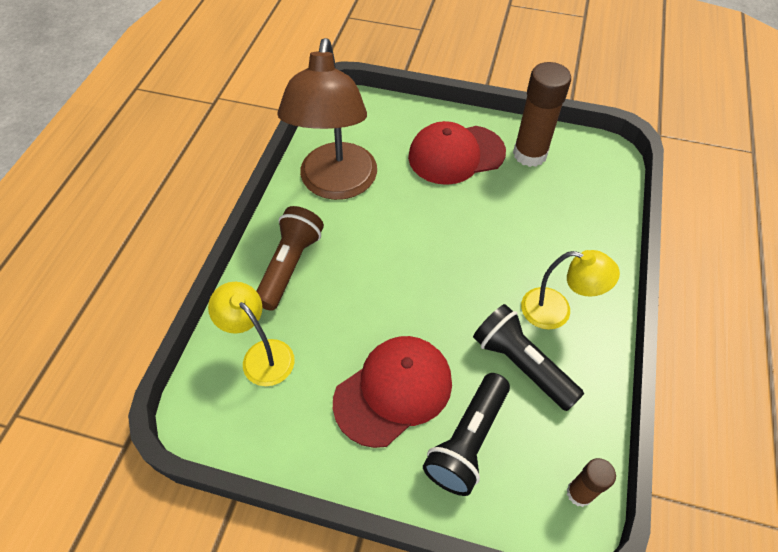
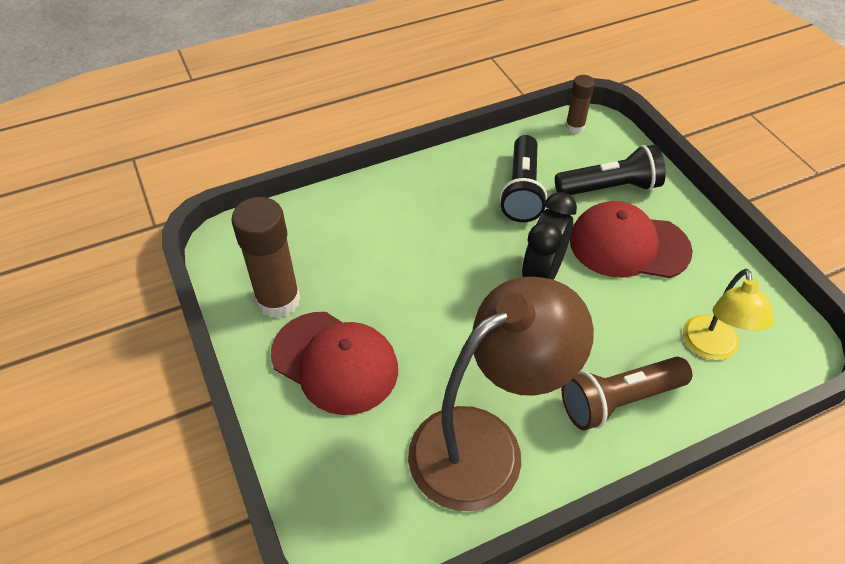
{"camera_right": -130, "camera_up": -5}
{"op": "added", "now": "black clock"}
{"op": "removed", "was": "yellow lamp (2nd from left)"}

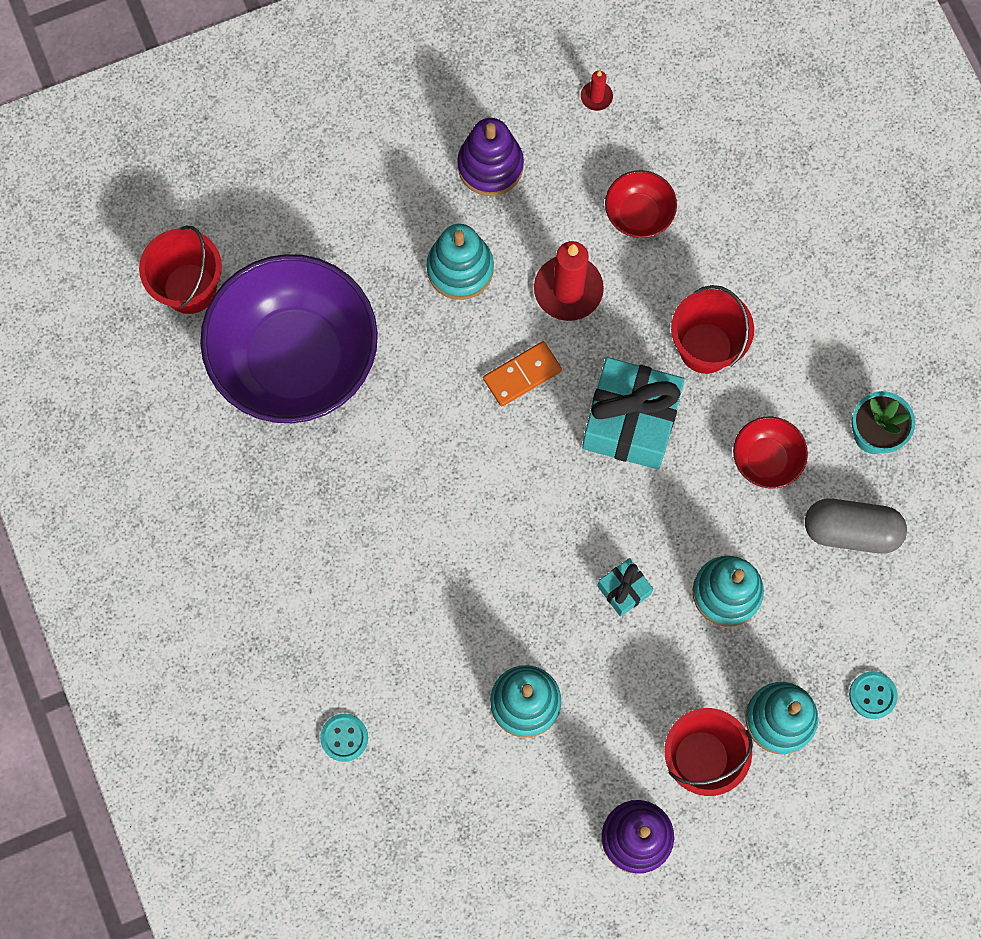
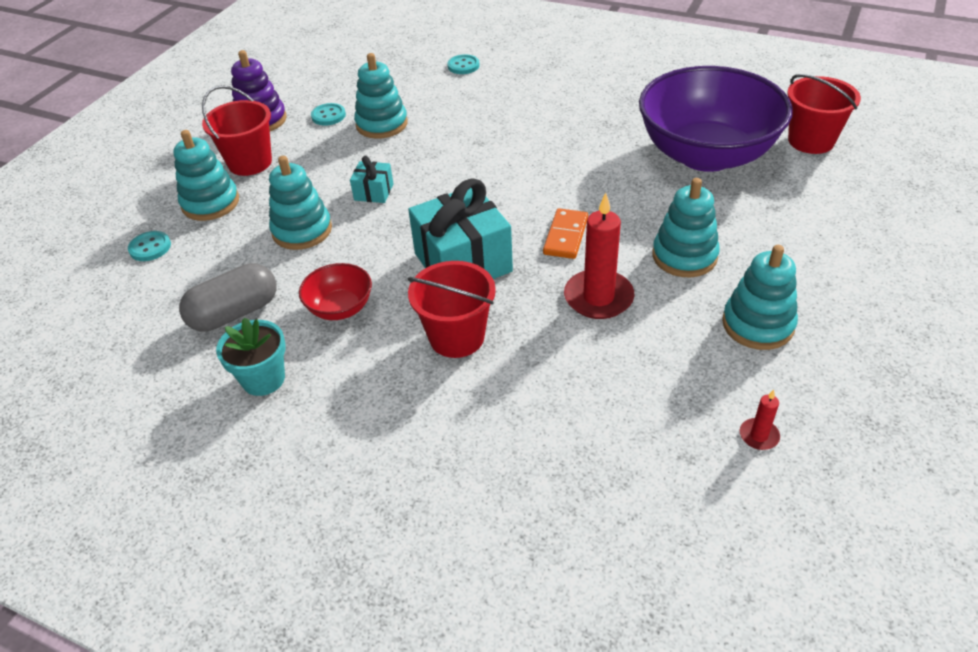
{"camera_right": 140, "camera_up": -30}
{"op": "added", "now": "turquoise button (2nd from left)"}
{"op": "recoloured", "was": "purple stacking toy (1st from left)", "now": "turquoise stacking toy (5th from left)"}
{"op": "removed", "was": "red bowl (1st from left)"}

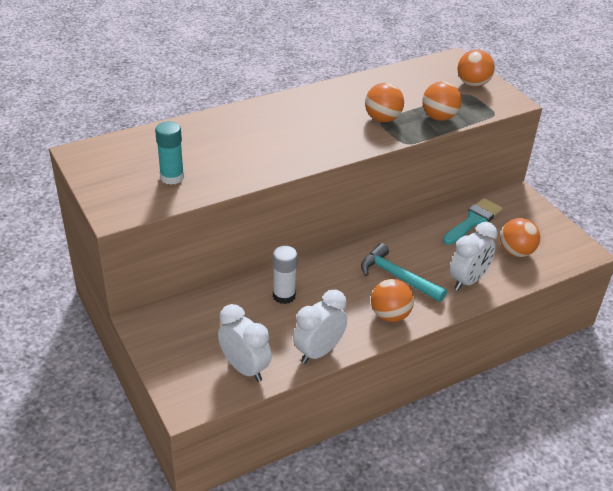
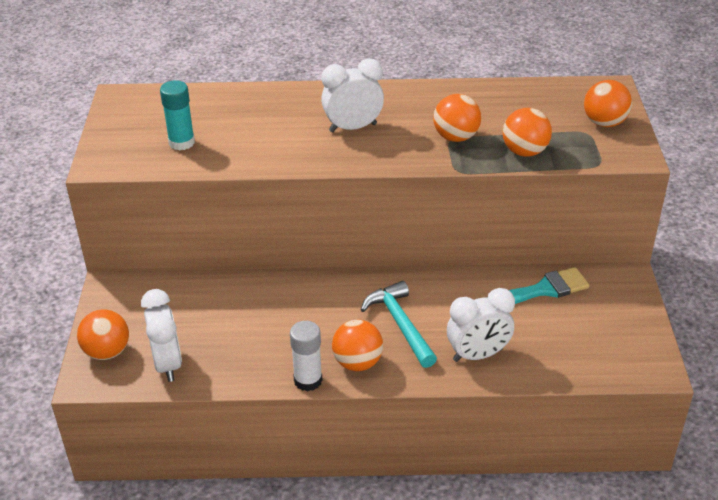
{"camera_right": 30, "camera_up": 0}
{"op": "moved", "was": "orange ball (5th from left in the first image)", "now": "orange ball (1st from left)"}
{"op": "moved", "was": "white glue stick"}
{"op": "moved", "was": "white clock (2nd from left)"}

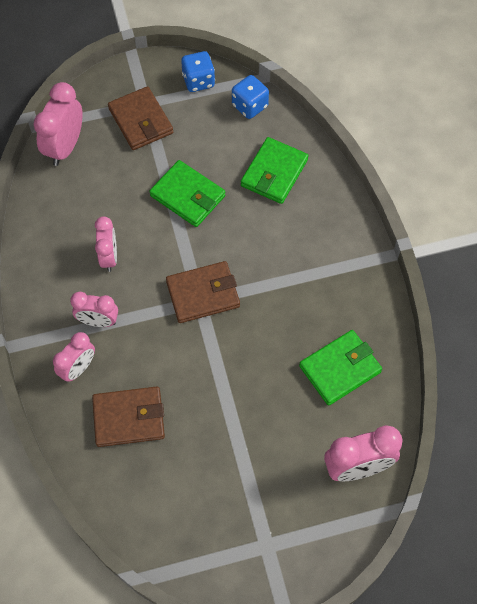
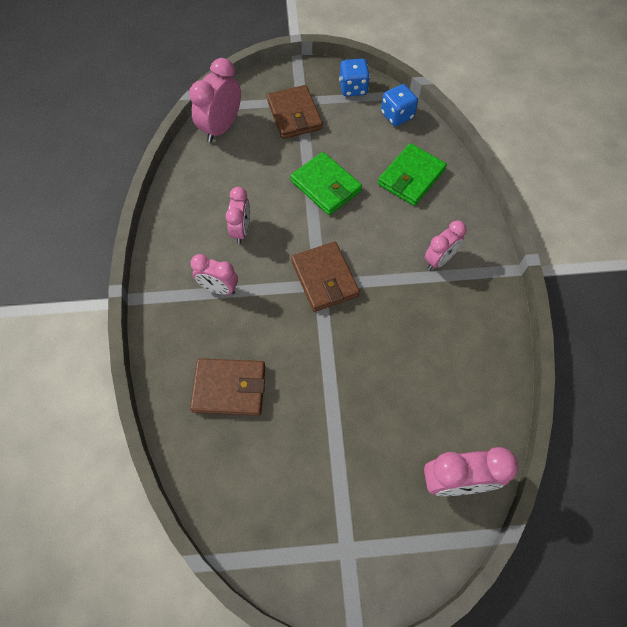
{"camera_right": 10, "camera_up": 0}
{"op": "turned", "was": "brown wallet (3rd from left)", "clockwise": 75}
{"op": "moved", "was": "pink clock (2nd from left in the first image)", "now": "pink clock (4th from left)"}
{"op": "removed", "was": "green wallet (3rd from left)"}

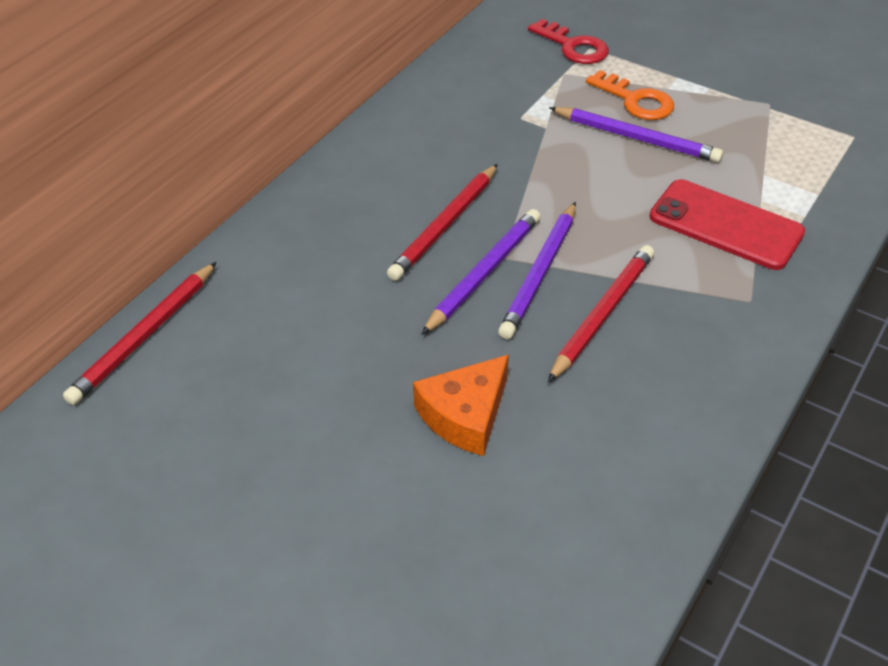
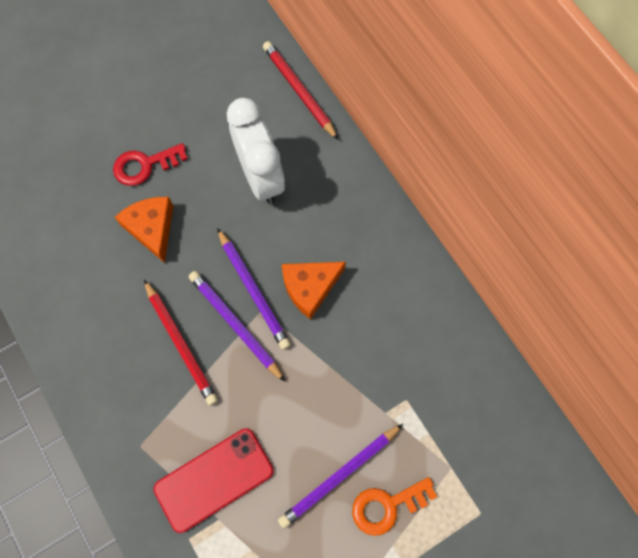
{"camera_right": 115, "camera_up": 25}
{"op": "moved", "was": "red key"}
{"op": "added", "now": "white clock"}
{"op": "replaced", "was": "red pencil (2nd from left)", "now": "orange cheese (2nd from left)"}

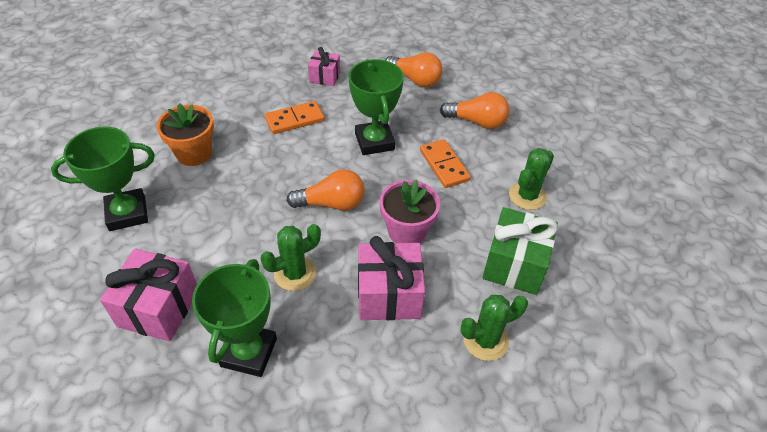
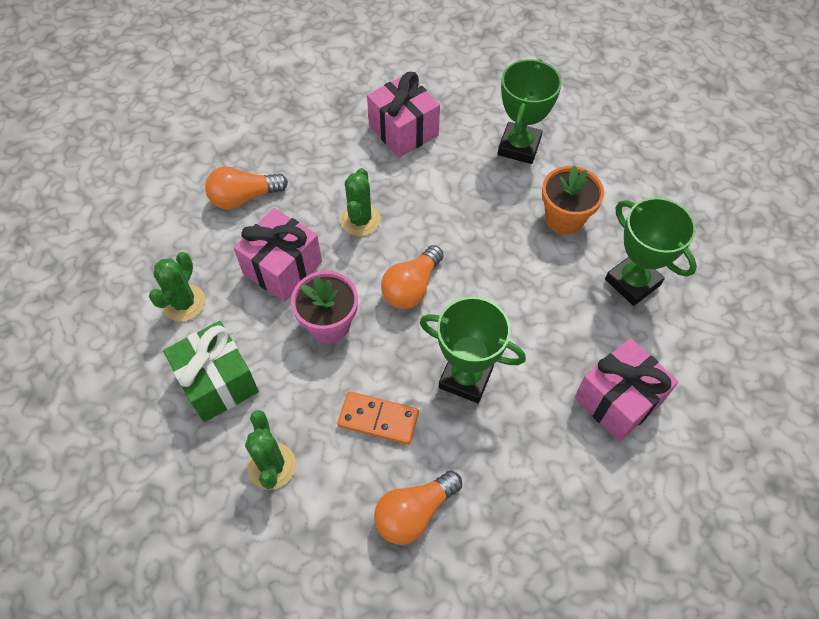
{"camera_right": 130, "camera_up": 10}
{"op": "moved", "was": "orange light bulb (2nd from left in the first image)", "now": "orange light bulb (1st from left)"}
{"op": "resized", "was": "pink gift (2nd from left in the first image)", "ratio": 1.73}
{"op": "moved", "was": "green trophy (2nd from left in the first image)", "now": "green trophy (3rd from left)"}
{"op": "removed", "was": "orange domino (1st from left)"}

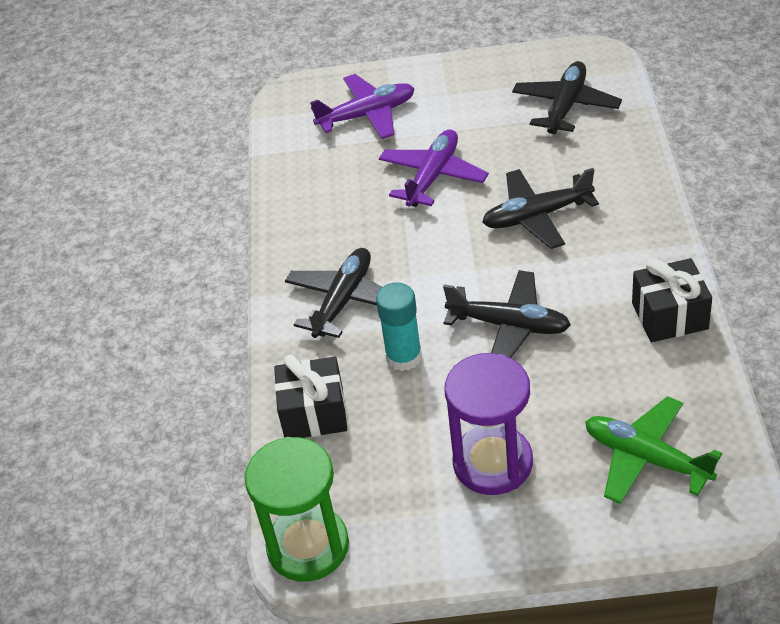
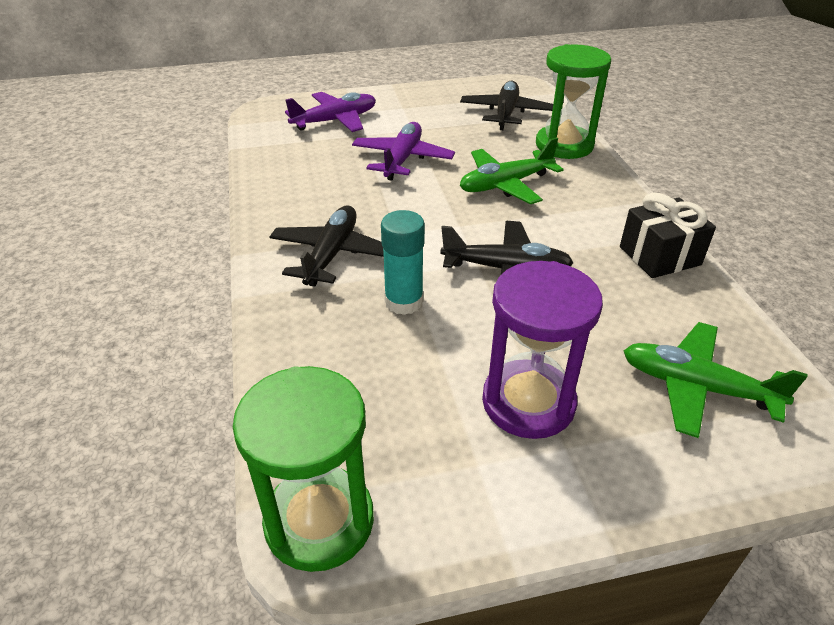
{"camera_right": -15, "camera_up": -5}
{"op": "recoloured", "was": "black plane (3rd from left)", "now": "green plane (1st from left)"}
{"op": "added", "now": "green hourglass (2nd from left)"}
{"op": "removed", "was": "black gift (1st from left)"}

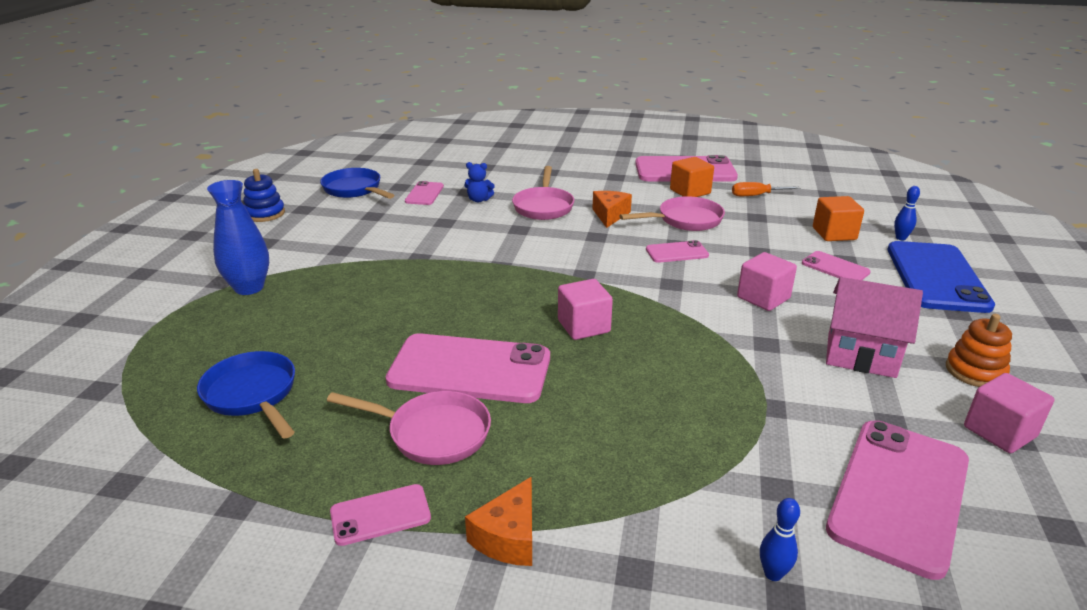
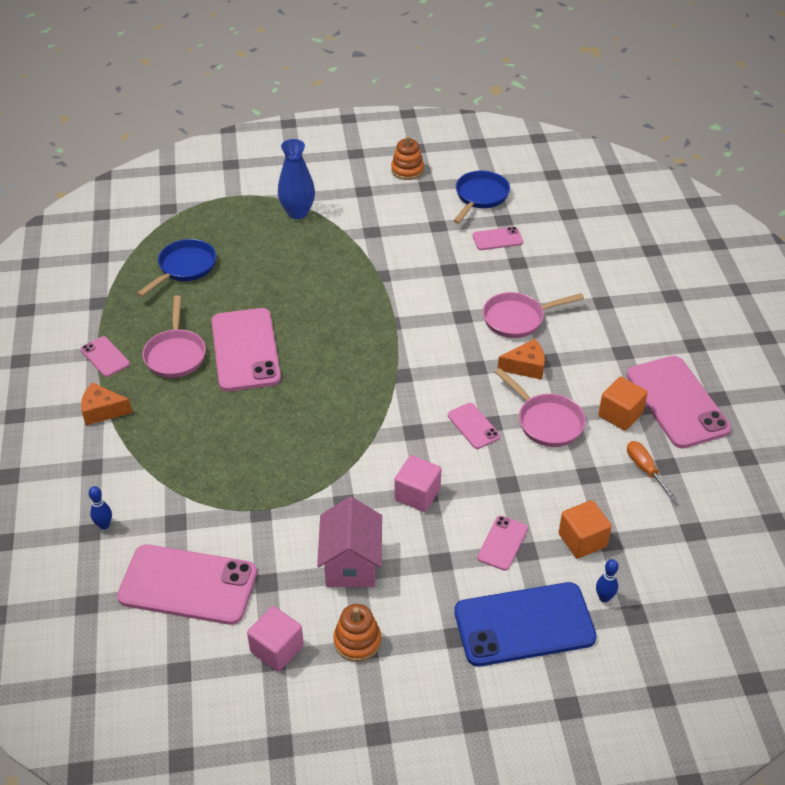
{"camera_right": 70, "camera_up": 15}
{"op": "recoloured", "was": "blue stacking toy", "now": "orange stacking toy (2nd from left)"}
{"op": "removed", "was": "blue teddy bear"}
{"op": "removed", "was": "pink cube (1st from left)"}

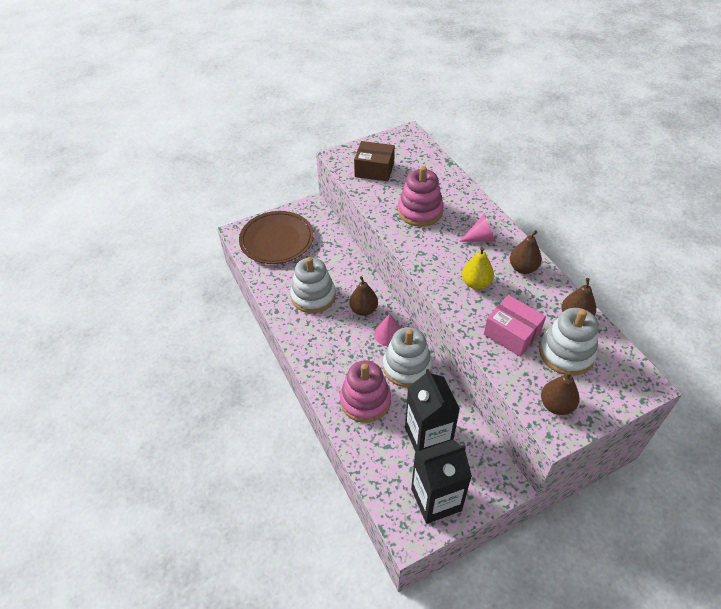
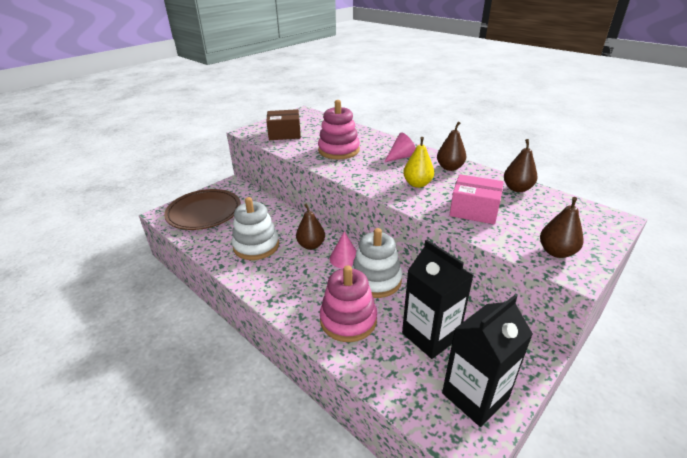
{"camera_right": -20, "camera_up": -15}
{"op": "removed", "was": "white stacking toy (3rd from left)"}

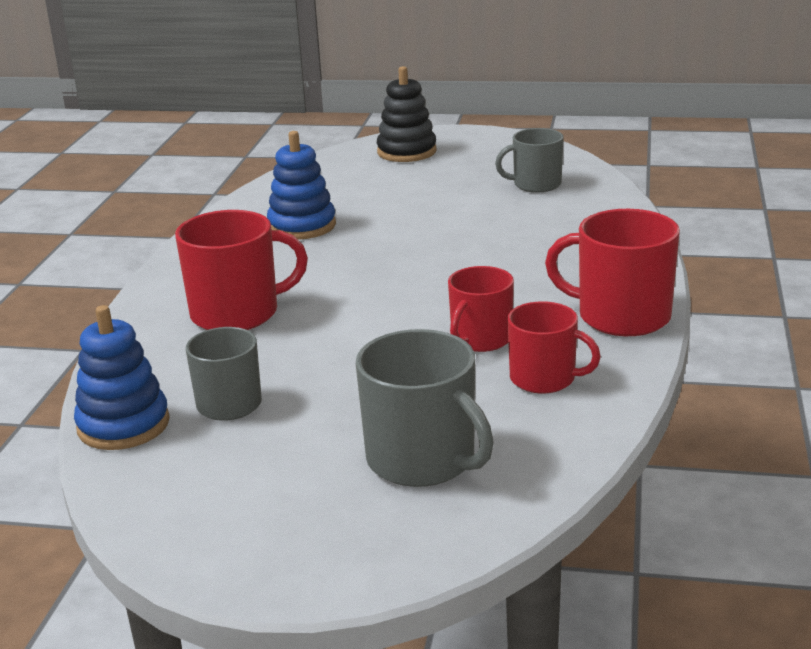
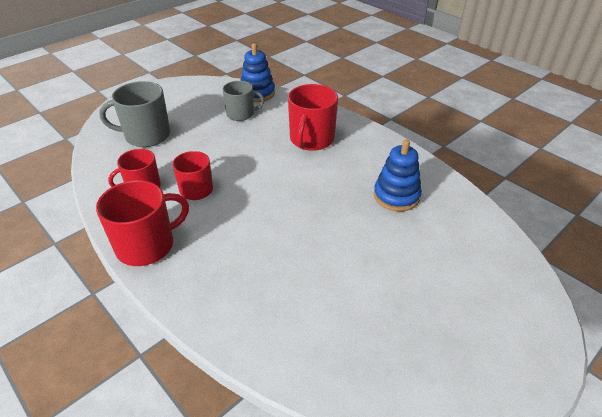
{"camera_right": 125, "camera_up": 15}
{"op": "removed", "was": "black stacking toy"}
{"op": "removed", "was": "grey mug (3rd from left)"}

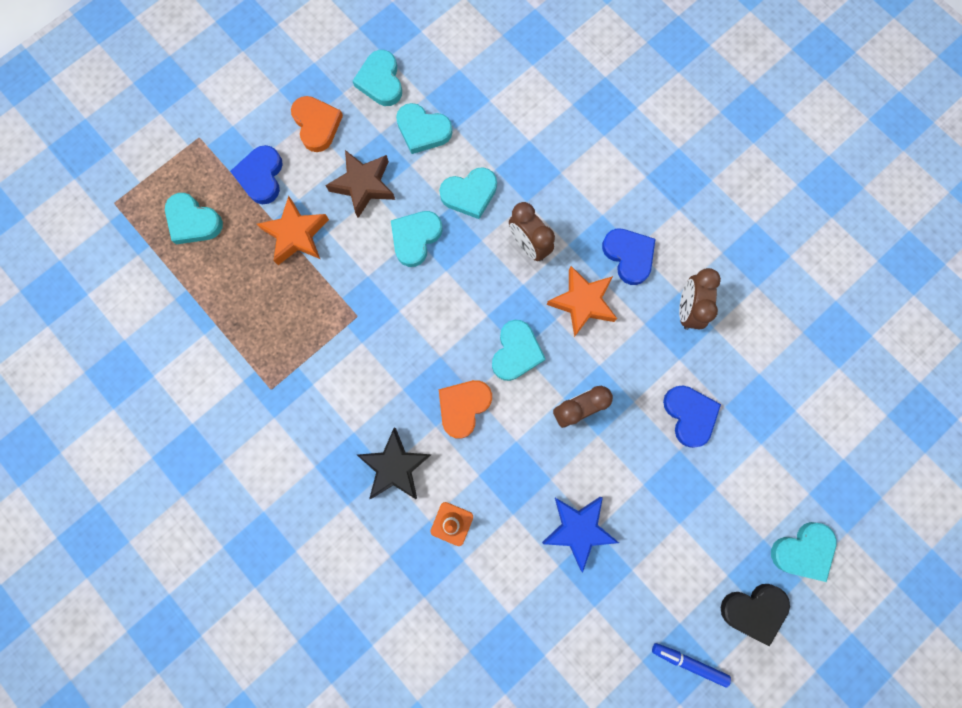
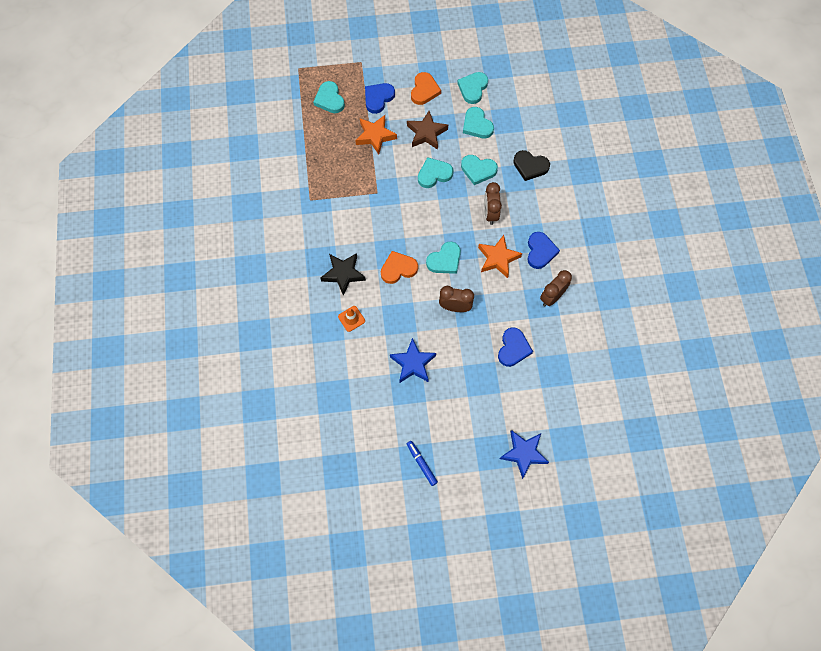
{"camera_right": 35, "camera_up": -10}
{"op": "replaced", "was": "turquoise heart (7th from left)", "now": "blue star (2nd from left)"}
{"op": "moved", "was": "black heart"}

